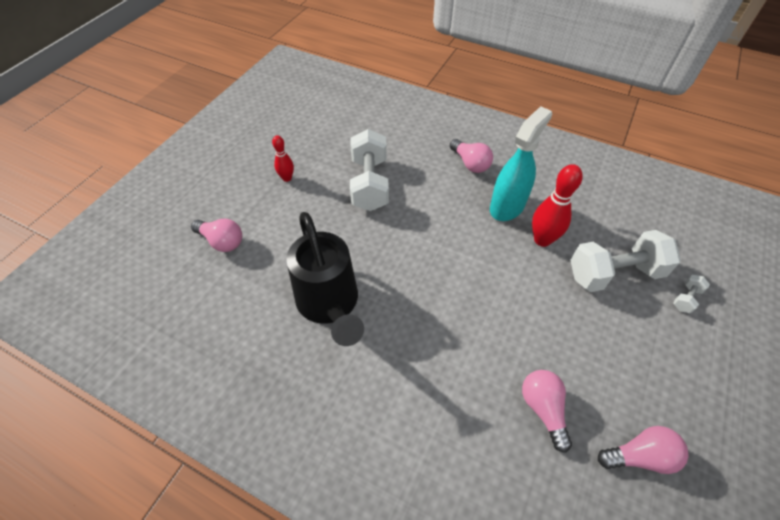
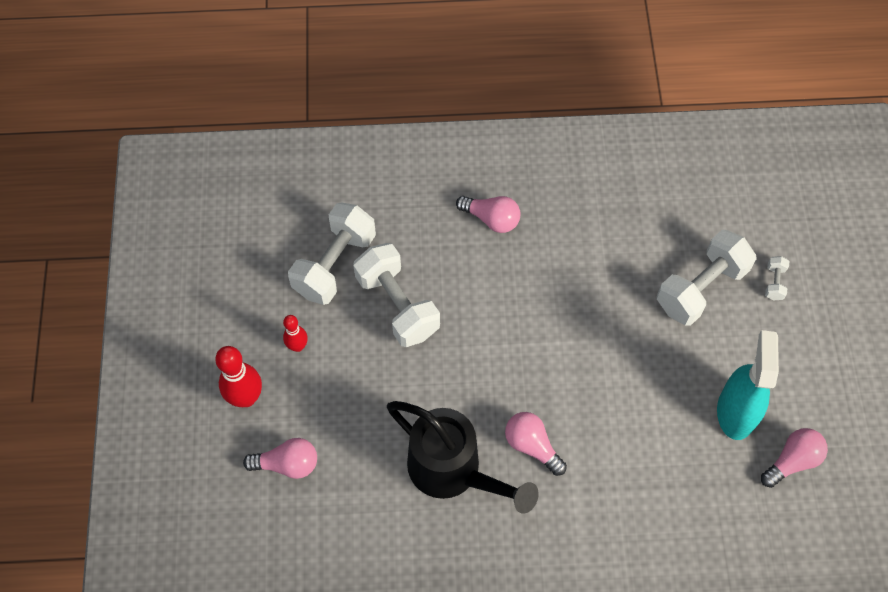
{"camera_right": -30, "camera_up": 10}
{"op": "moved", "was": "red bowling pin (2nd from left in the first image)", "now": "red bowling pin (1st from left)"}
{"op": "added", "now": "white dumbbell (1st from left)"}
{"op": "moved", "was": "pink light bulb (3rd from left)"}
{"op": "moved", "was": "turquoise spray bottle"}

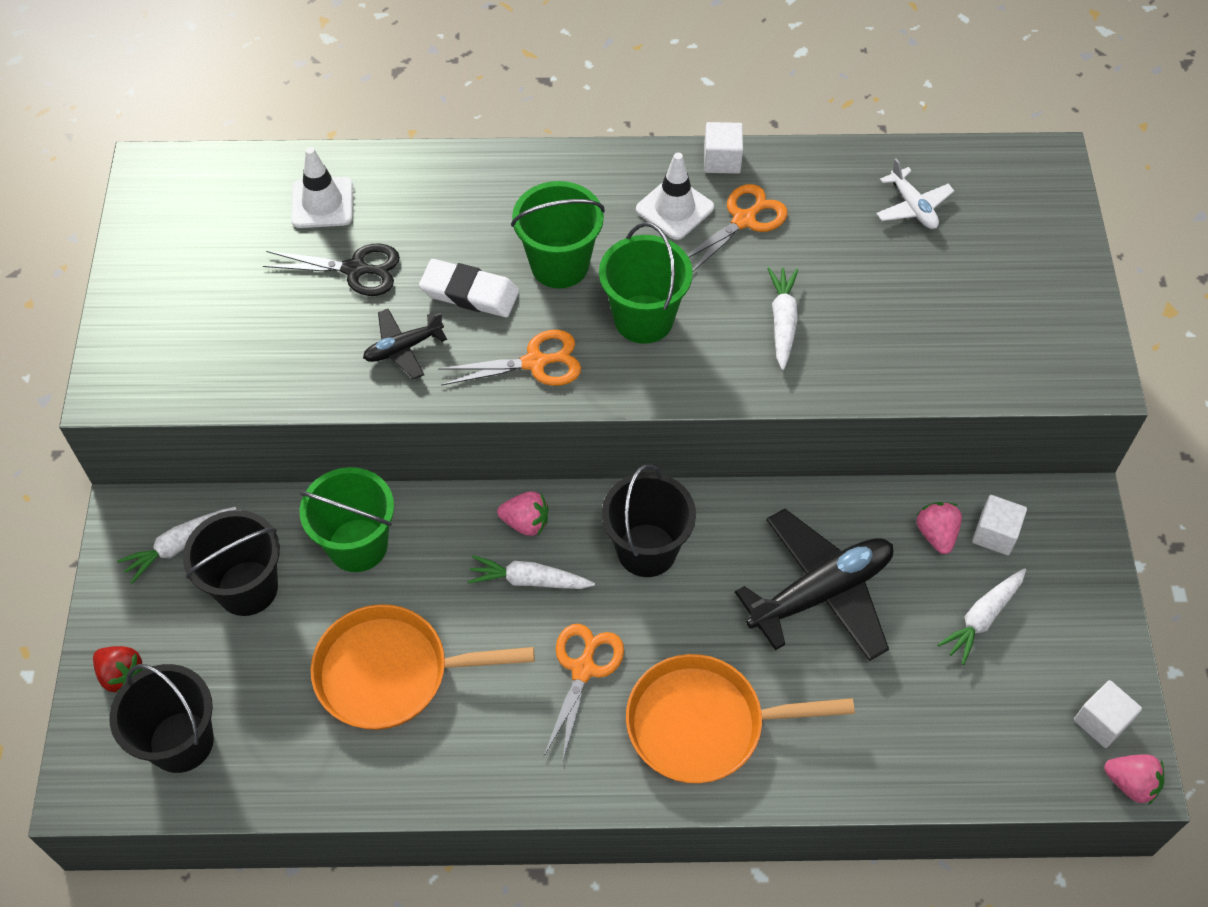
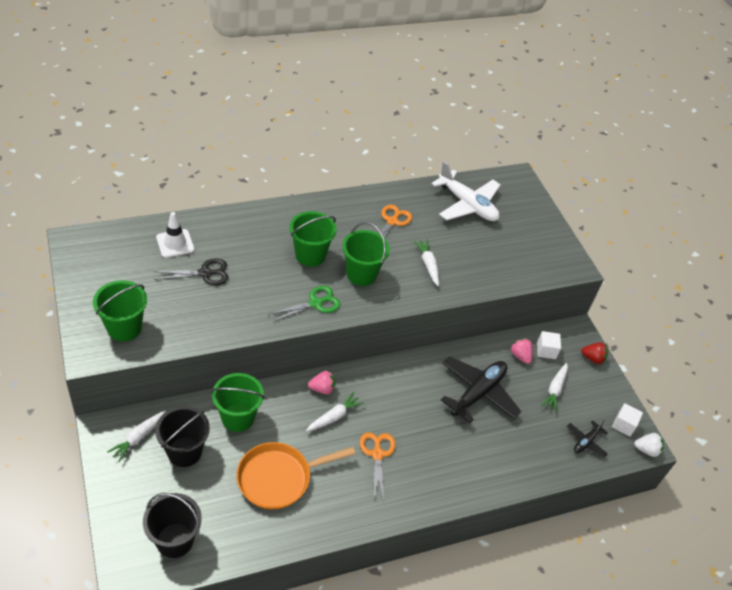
{"camera_right": -25, "camera_up": -10}
{"op": "added", "now": "green bucket (1st from left)"}
{"op": "recoloured", "was": "orange scissors (1st from left)", "now": "green scissors"}
{"op": "turned", "was": "white carrot (2nd from left)", "clockwise": 150}
{"op": "resized", "was": "white plane", "ratio": 1.98}
{"op": "moved", "was": "black plane (1st from left in the first image)", "now": "black plane (2nd from left)"}
{"op": "moved", "was": "red strawberry"}
{"op": "recoloured", "was": "pink strawberry (3rd from left)", "now": "white strawberry"}
{"op": "removed", "was": "white eraser"}
{"op": "removed", "was": "black bucket (3rd from left)"}
{"op": "removed", "was": "orange pan (2nd from left)"}
{"op": "removed", "was": "white traffic cone (2nd from left)"}
{"op": "removed", "was": "white cube (1st from left)"}

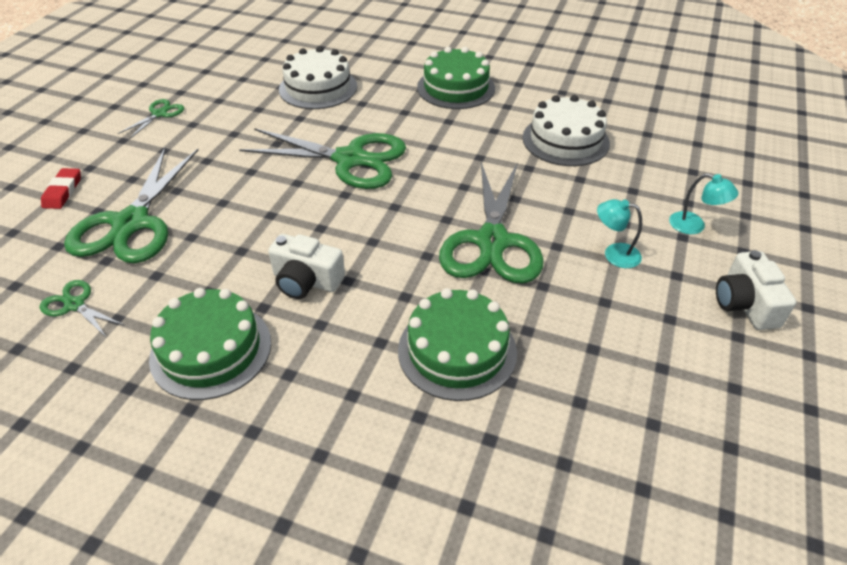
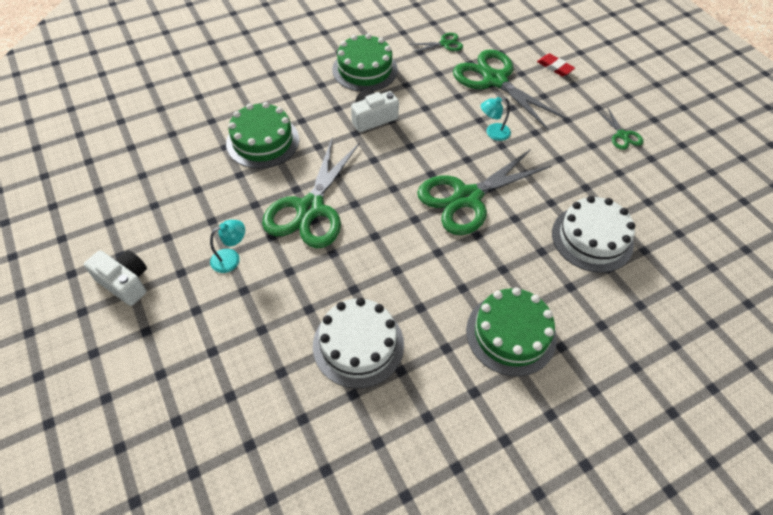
{"camera_right": 130, "camera_up": 10}
{"op": "turned", "was": "green scissors (5th from left in the first image)", "clockwise": -120}
{"op": "moved", "was": "turquoise lamp (2nd from left)"}

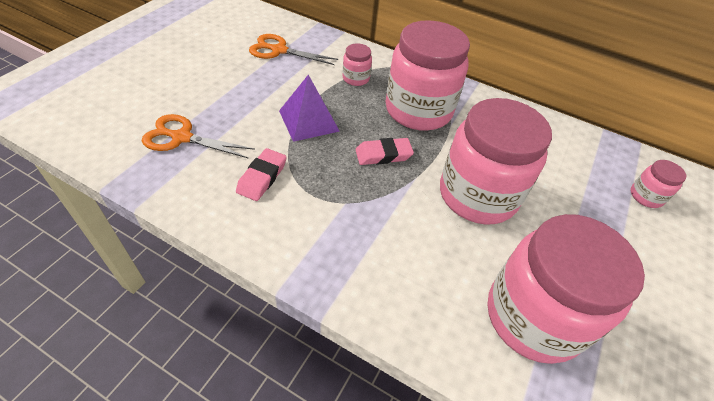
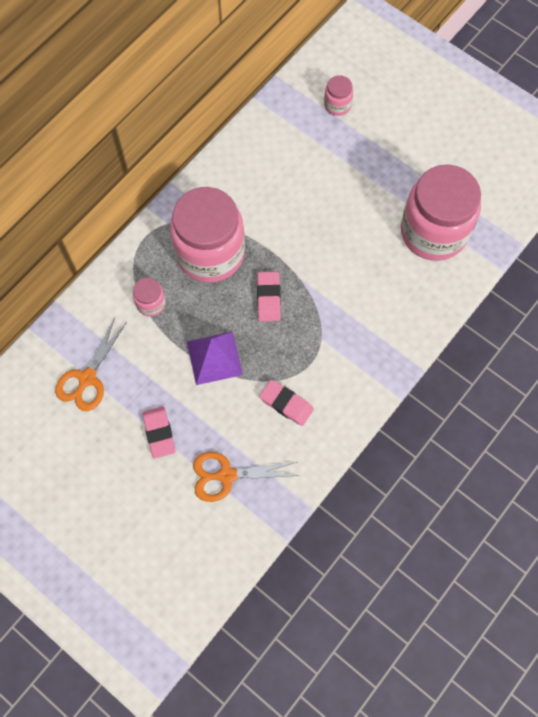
{"camera_right": -75, "camera_up": 20}
{"op": "added", "now": "pink eraser (1st from left)"}
{"op": "turned", "was": "orange scissors (1st from left in the first image)", "clockwise": 60}
{"op": "removed", "was": "pink jar (3rd from left)"}

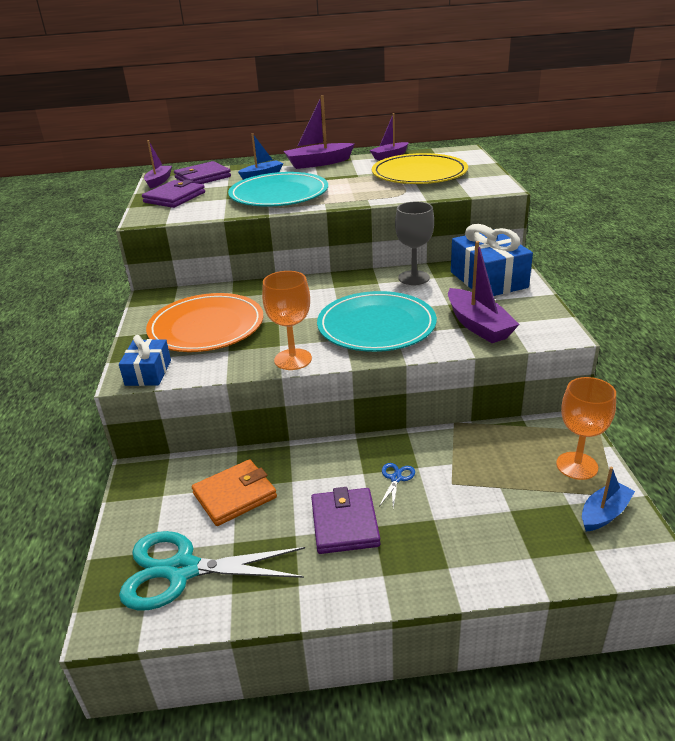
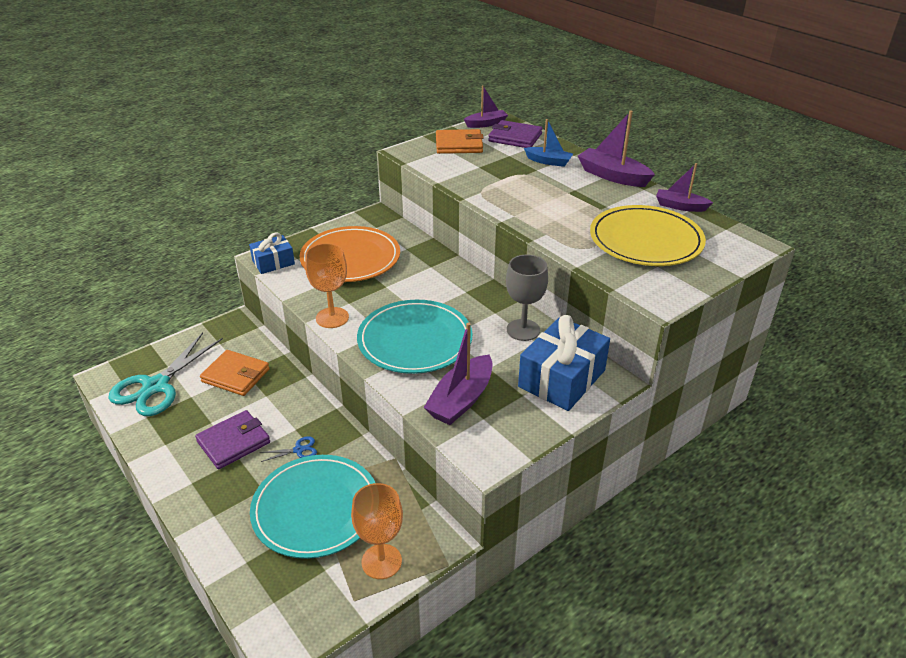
{"camera_right": 55, "camera_up": 5}
{"op": "turned", "was": "turquoise scissors", "clockwise": -120}
{"op": "moved", "was": "turquoise plate (1st from left)"}
{"op": "recoloured", "was": "purple wallet (1st from left)", "now": "orange wallet (2nd from left)"}
{"op": "removed", "was": "blue boat (2nd from left)"}

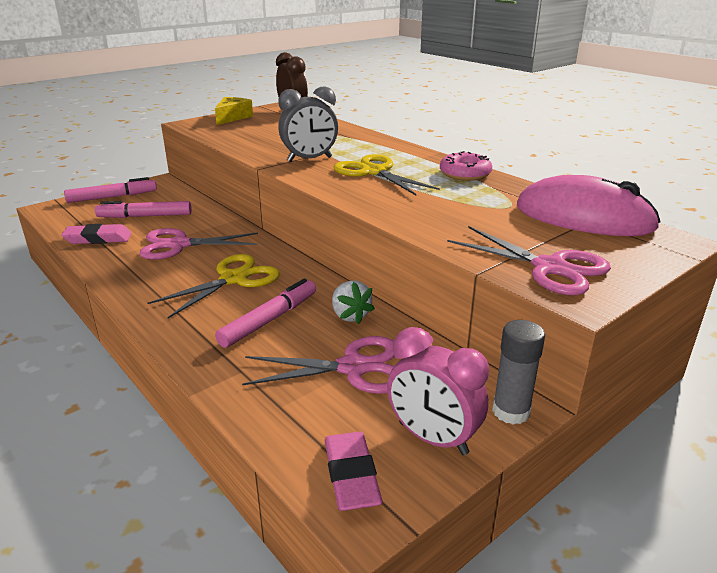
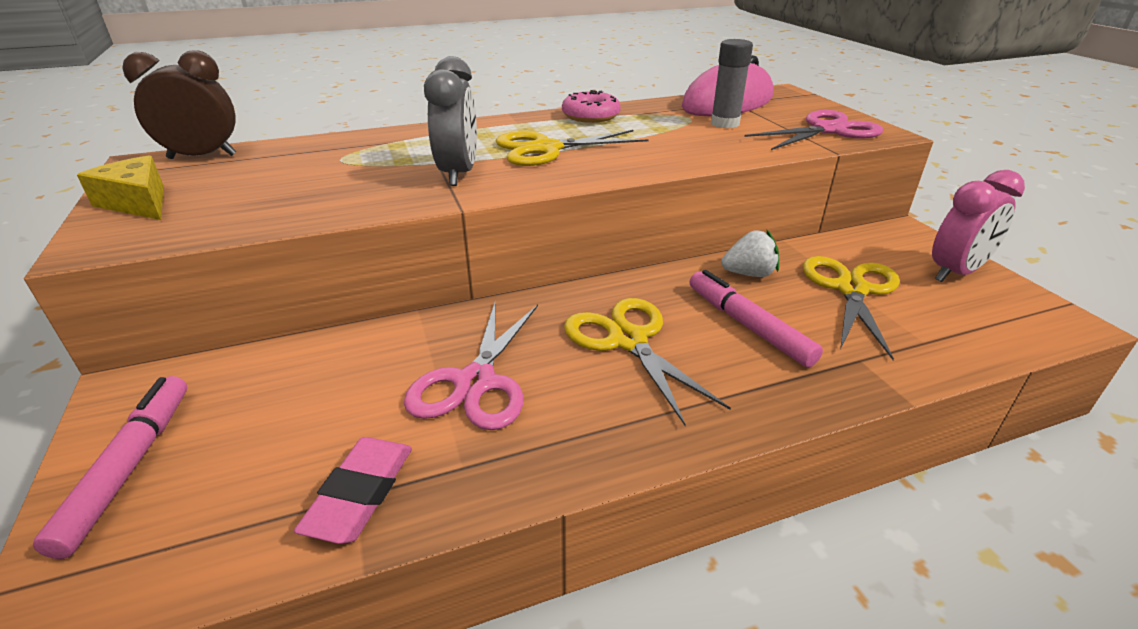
{"camera_right": -70, "camera_up": 5}
{"op": "moved", "was": "grey glue stick"}
{"op": "recoloured", "was": "pink scissors (2nd from left)", "now": "yellow scissors (3rd from left)"}
{"op": "removed", "was": "pink marker (2nd from left)"}
{"op": "removed", "was": "pink eraser (2nd from left)"}

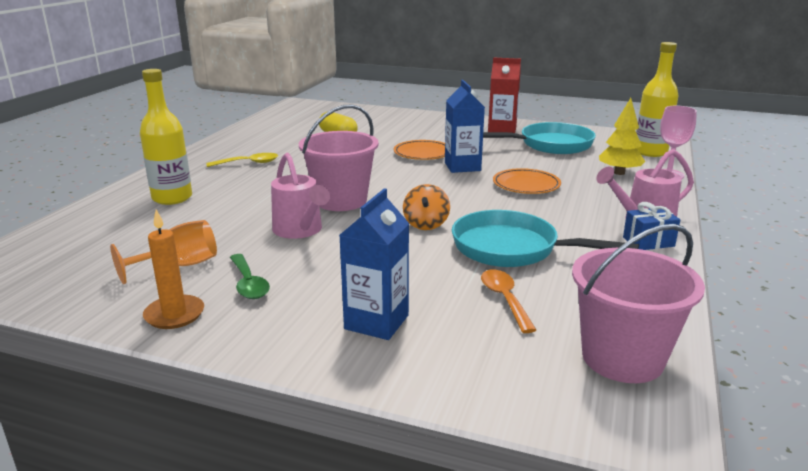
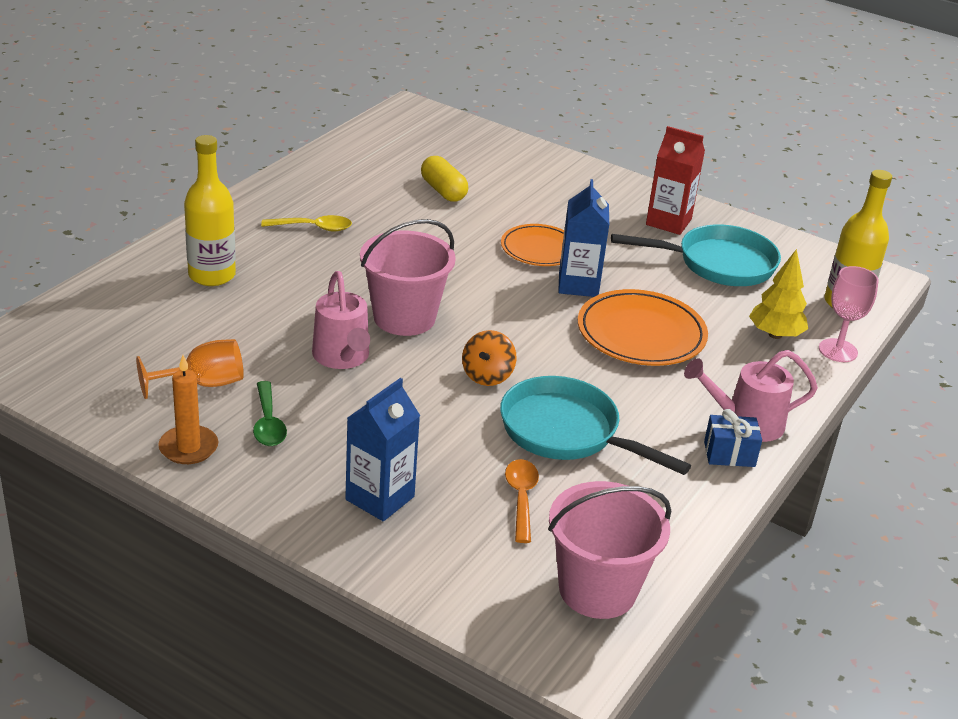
{"camera_right": 10, "camera_up": 10}
{"op": "resized", "was": "orange plate (2nd from left)", "ratio": 1.52}

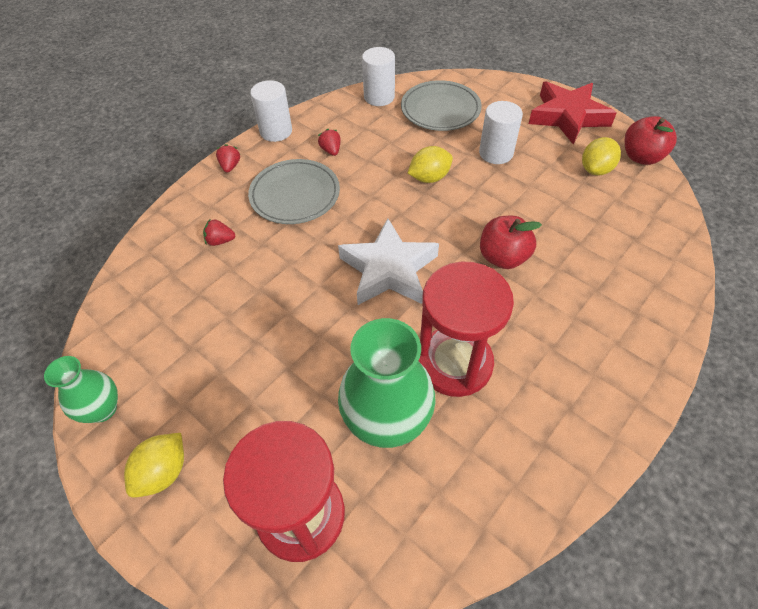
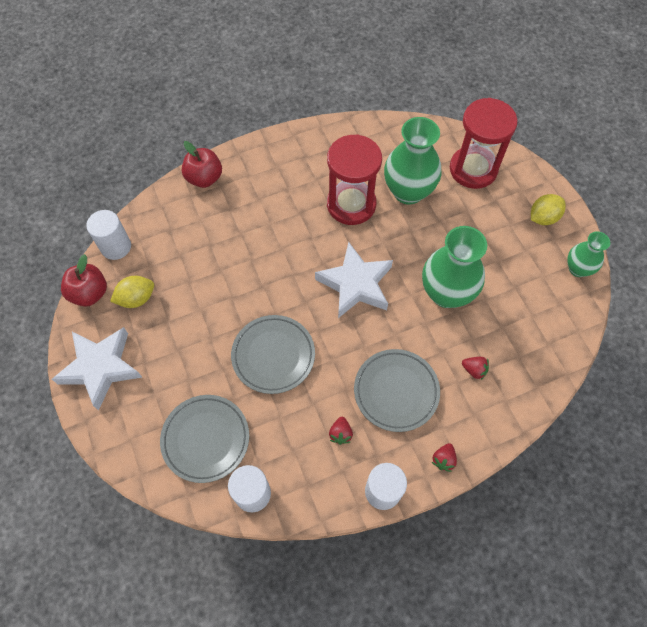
{"camera_right": -155, "camera_up": 10}
{"op": "recoloured", "was": "red star", "now": "white star (1st from left)"}
{"op": "moved", "was": "white cylinder (3rd from left in the first image)", "now": "white cylinder (1st from left)"}
{"op": "moved", "was": "red apple (1st from left in the first image)", "now": "red apple (2nd from left)"}
{"op": "replaced", "was": "yellow lemon (2nd from left)", "now": "grey plate (2nd from left)"}
{"op": "added", "now": "green vase (2nd from left)"}

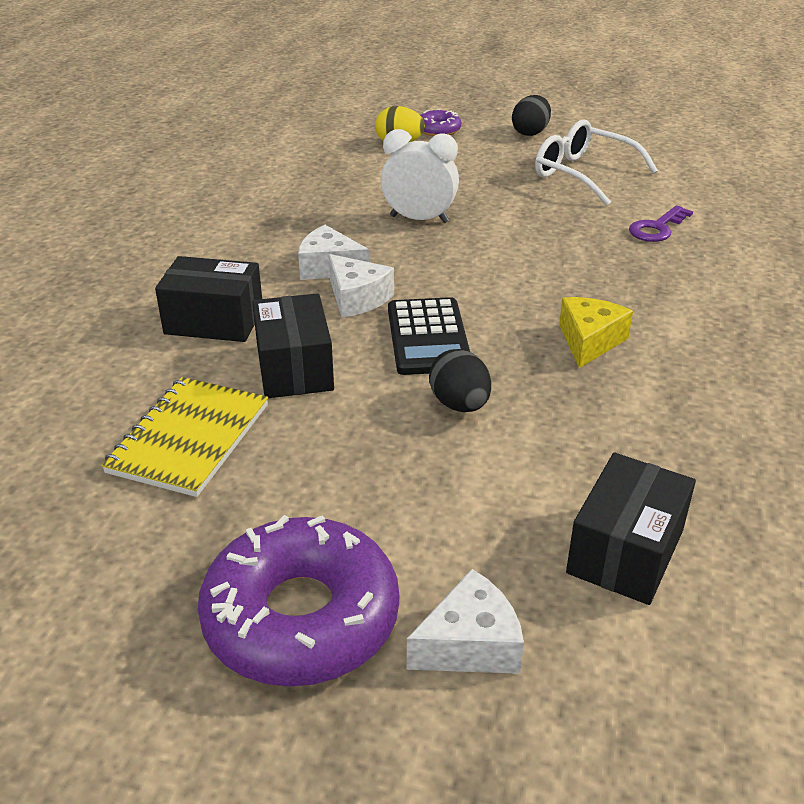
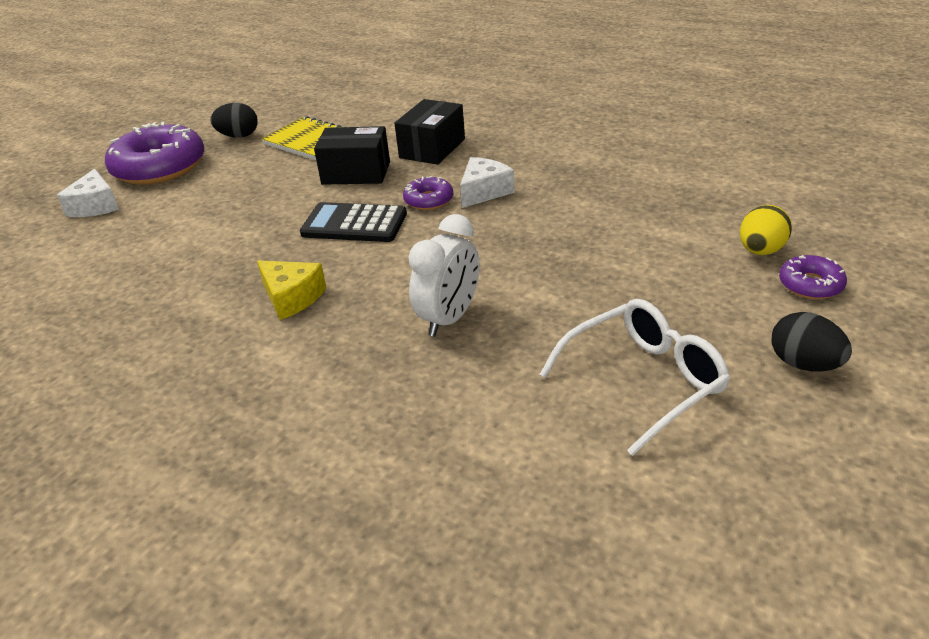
{"camera_right": 110, "camera_up": 0}
{"op": "moved", "was": "black egg (1st from left)"}
{"op": "replaced", "was": "white cheese (2nd from left)", "now": "purple donut (2nd from left)"}
{"op": "moved", "was": "white clock"}
{"op": "removed", "was": "black box (3rd from left)"}
{"op": "removed", "was": "purple key"}

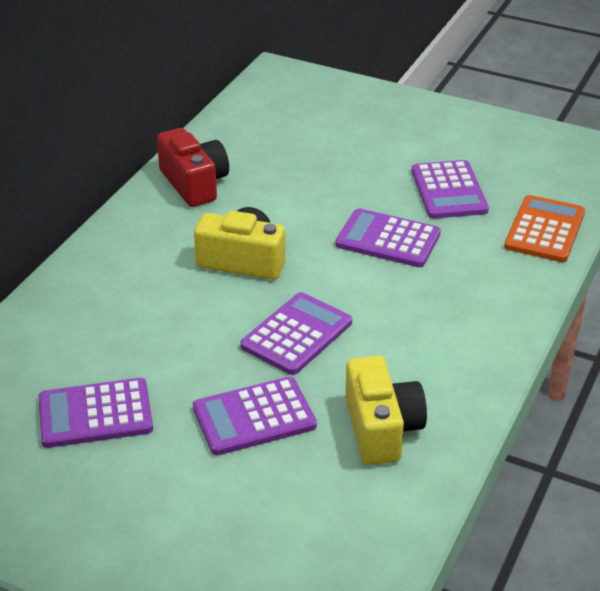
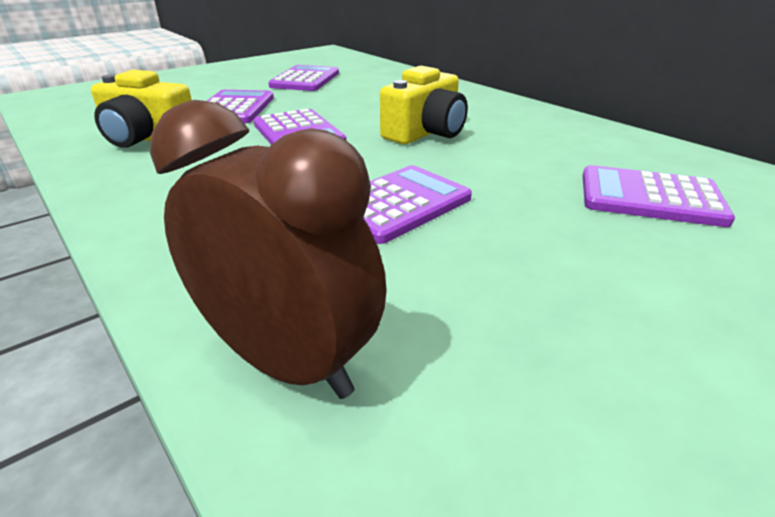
{"camera_right": 115, "camera_up": -5}
{"op": "replaced", "was": "orange calculator", "now": "brown clock"}
{"op": "moved", "was": "purple calculator (5th from left)"}
{"op": "removed", "was": "red camera"}

